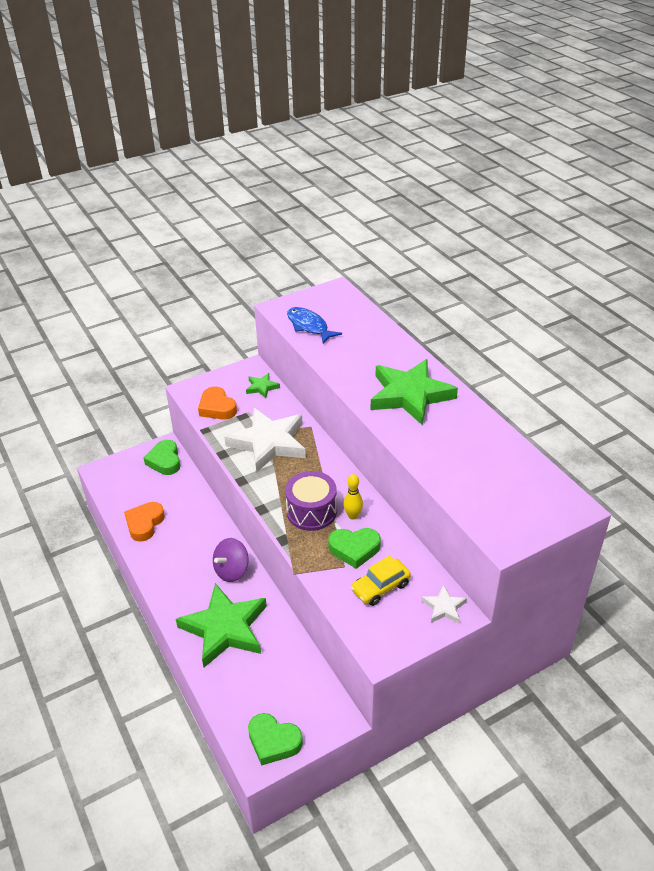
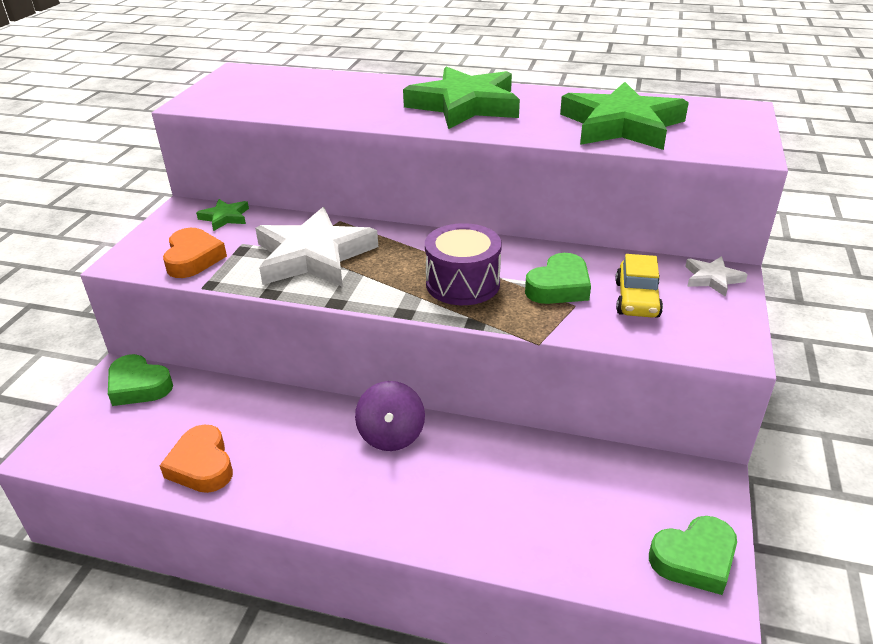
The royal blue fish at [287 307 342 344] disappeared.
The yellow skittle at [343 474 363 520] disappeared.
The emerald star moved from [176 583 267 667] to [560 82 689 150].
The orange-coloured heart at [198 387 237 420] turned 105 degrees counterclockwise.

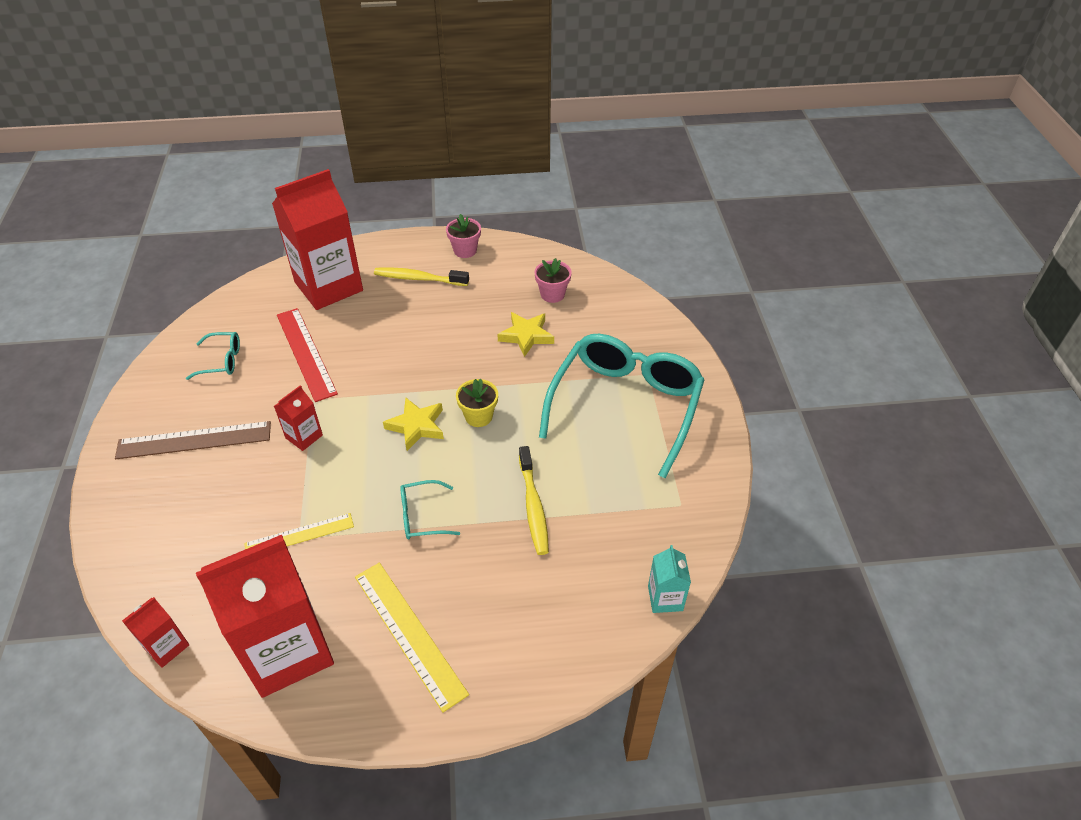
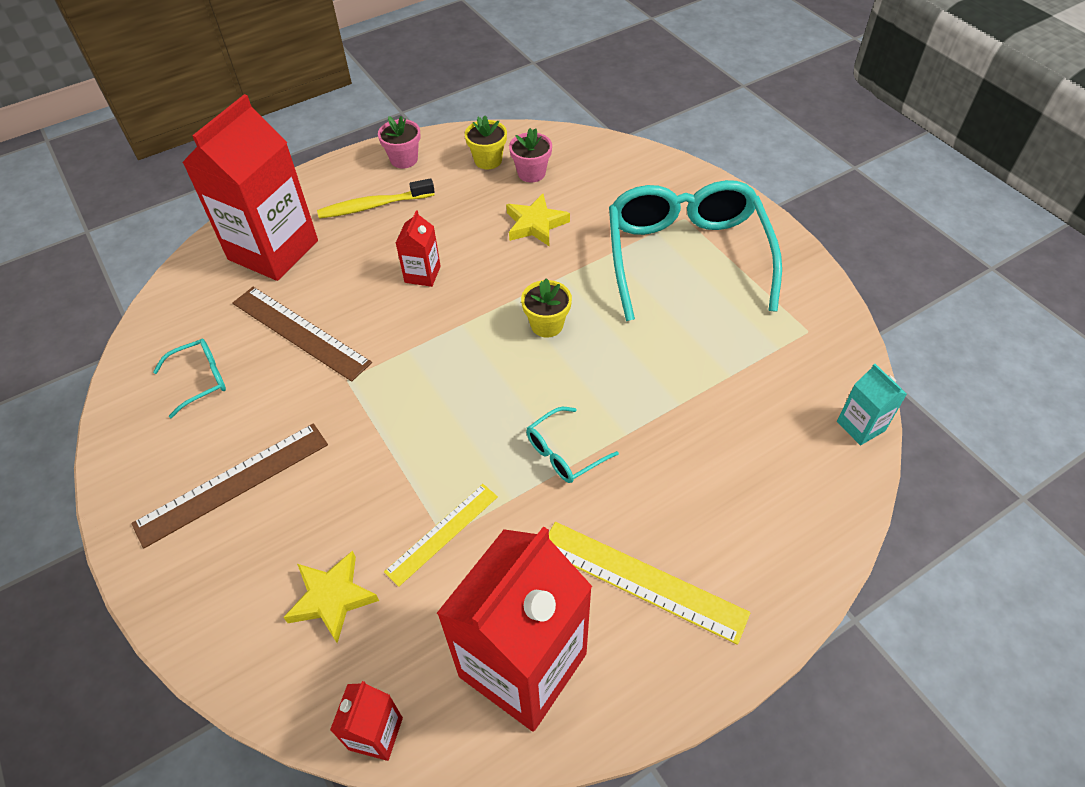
The yellow toothbrush at [519 446 549 555] disappeared.
The yellow potted plant at [465 116 507 169] appeared.
The crimson carton moved from [274 385 323 451] to [396 210 441 287].
The yellow star moved from [383 398 444 451] to [283 551 379 643].
The crimson ruler at [277 308 338 402] became the dark brown ruler at [233 287 372 382].

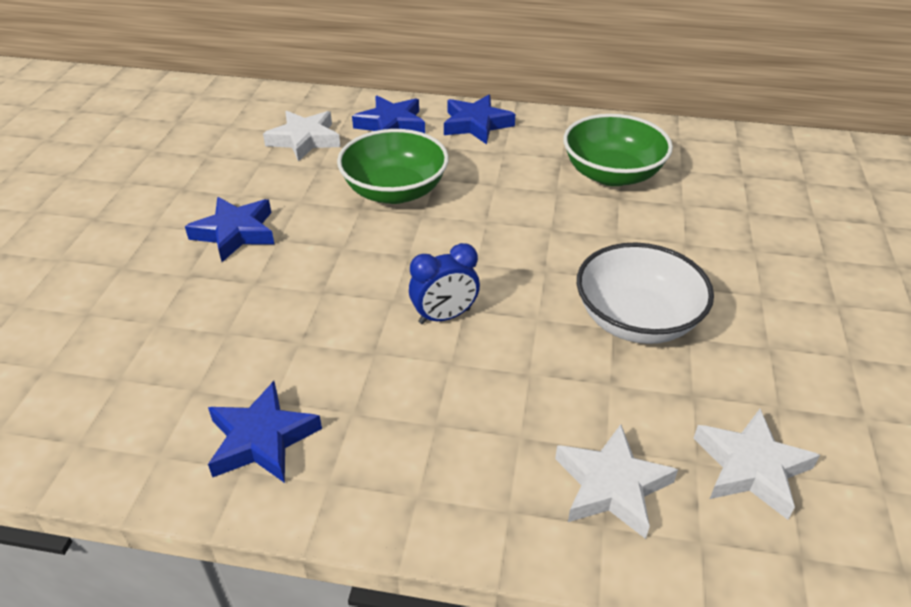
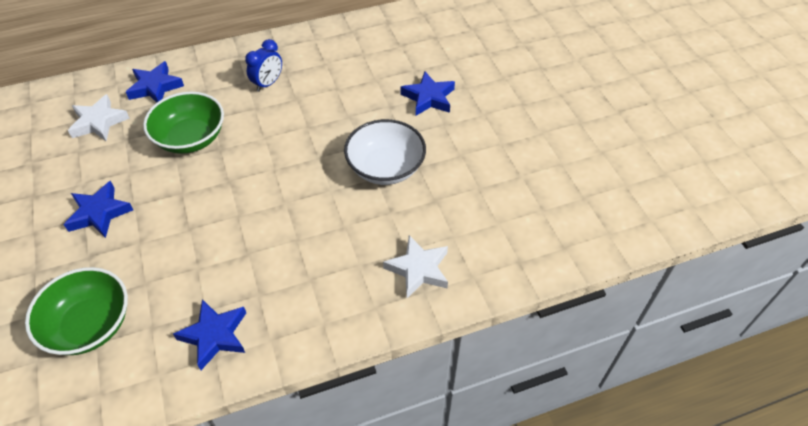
The snow-white star at [693 409 820 520] disappeared.
The royal blue bedside clock moved from [409 243 480 324] to [245 39 282 92].
The royal blue star moved from [444 95 515 144] to [400 72 455 116].
The emerald bowl moved from [563 114 673 186] to [25 267 128 355].

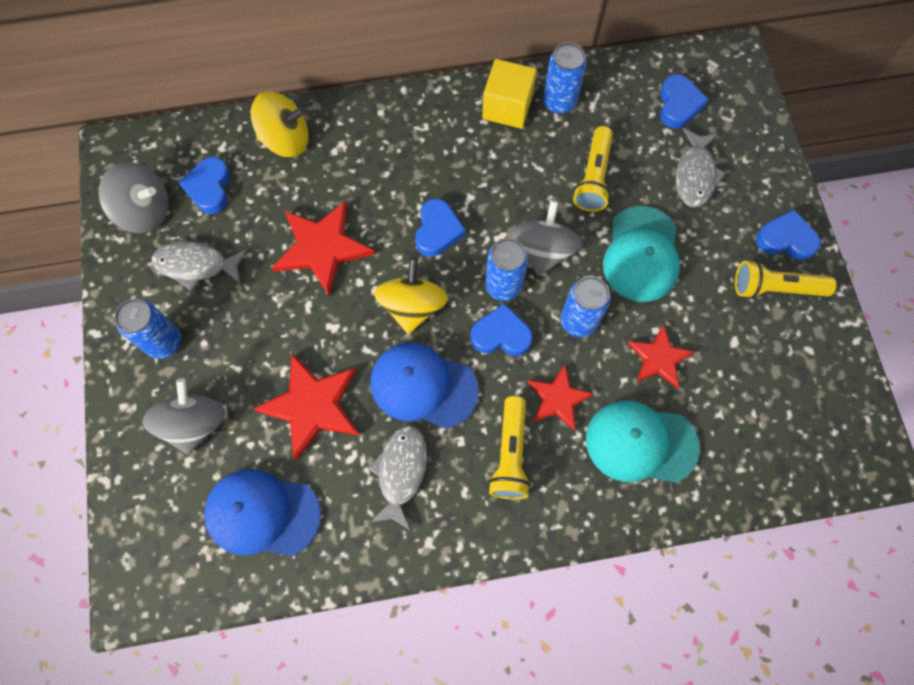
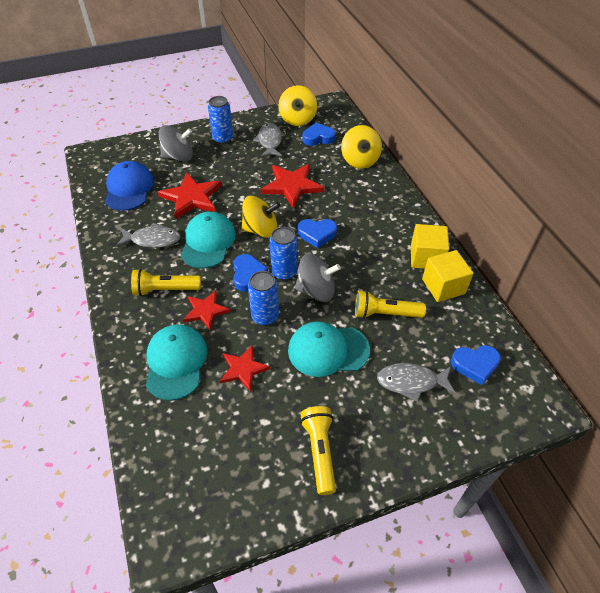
The royal blue heart at [756 209 821 261] disappeared.
The royal blue soda can at [543 43 587 114] was replaced by the yellow solid cube at [422 250 473 302].
The gray spinning top at [99 162 169 233] became the yellow spinning top at [278 85 317 126].
The royal blue peaked cap at [371 343 479 429] became the turquoise peaked cap at [181 211 236 268].

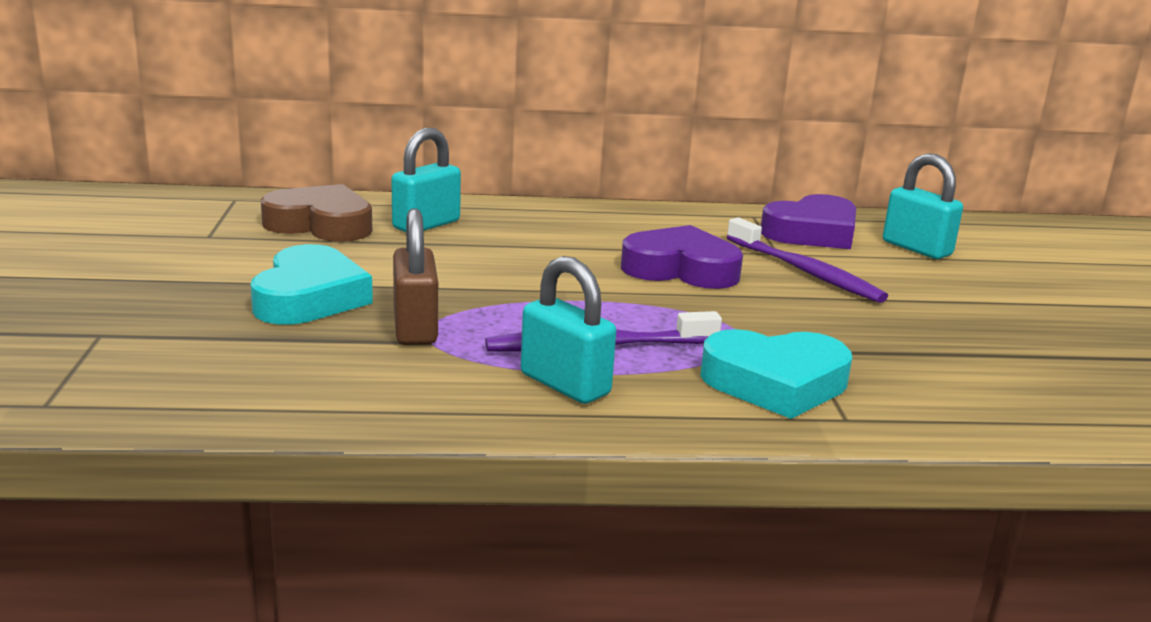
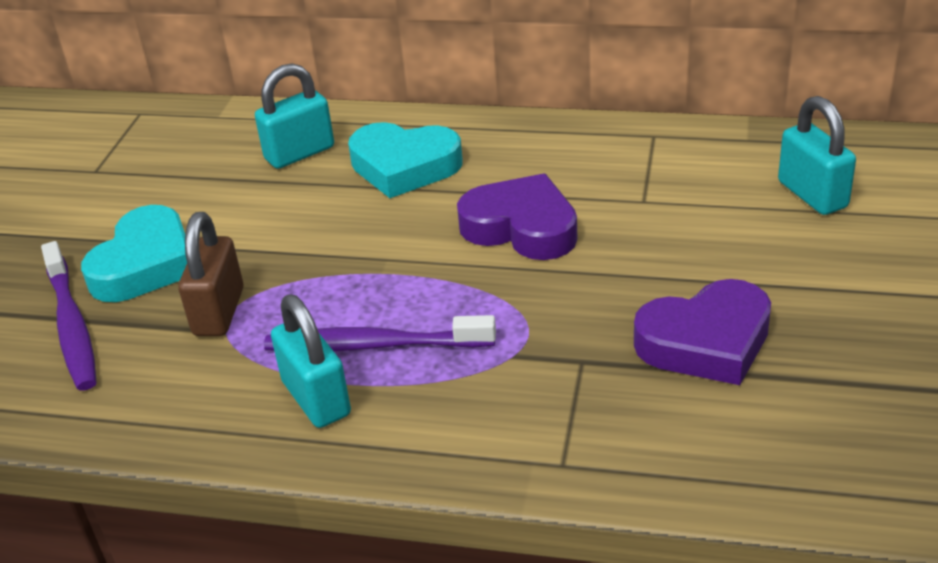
The dark brown heart at [261 184 372 242] disappeared.
The turquoise heart moved from [700 329 852 419] to [348 122 463 198].
The royal purple toothbrush moved from [727 217 888 303] to [41 241 96 390].
The royal purple heart moved from [761 194 856 249] to [634 279 771 385].

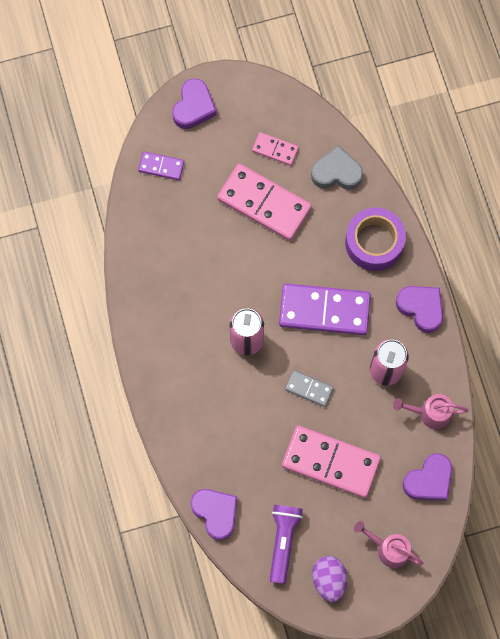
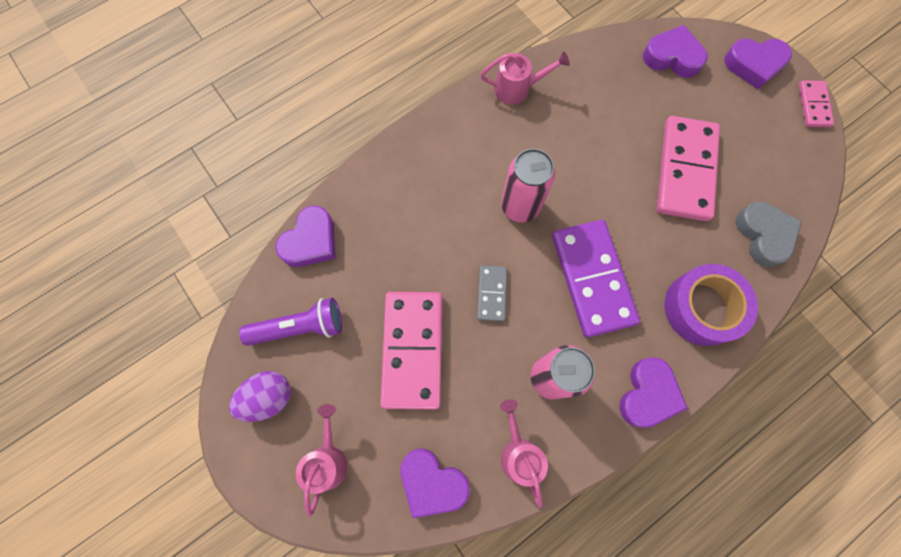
The pink watering can at [480 51 570 105] appeared.
The pink domino tile moved from [252 132 299 166] to [799 80 834 127].
The royal purple domino tile at [138 151 184 180] was replaced by the royal purple heart at [643 25 708 78].

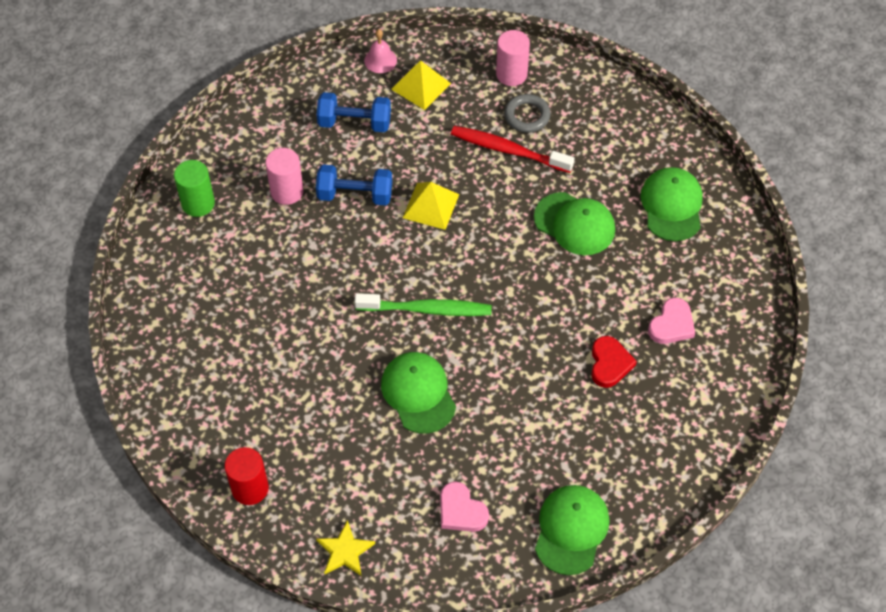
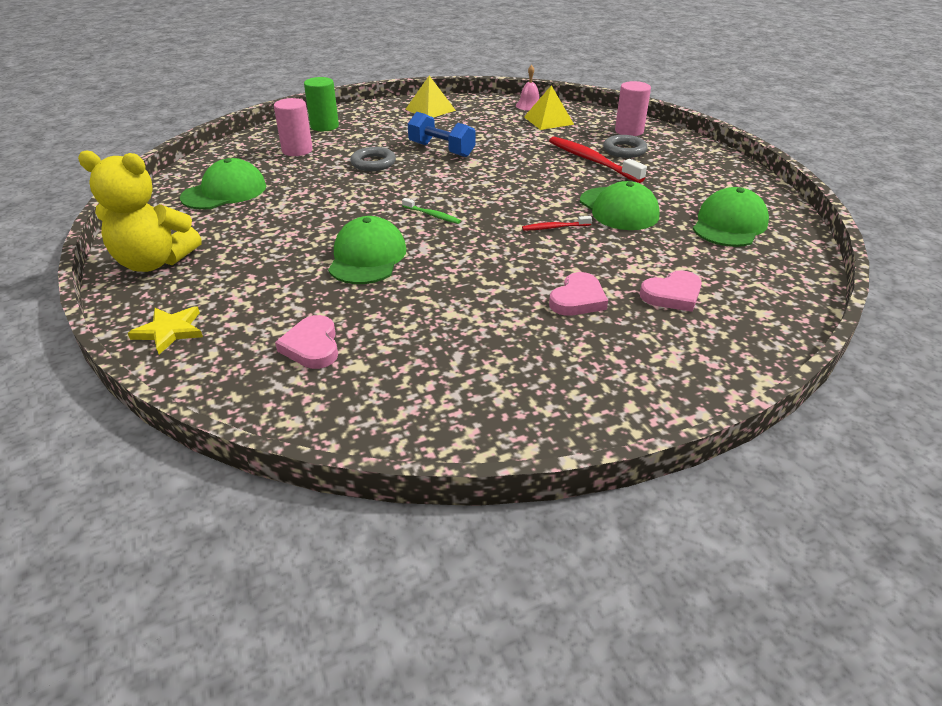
The royal blue dumbbell at [317 92 391 132] disappeared.
The gray torus at [350 147 396 171] appeared.
The crimson toothbrush at [522 216 592 231] appeared.
The pink cylinder shape moved from [265 148 304 205] to [274 98 313 156].
The yellow solid pyramid moved from [403 182 459 230] to [405 76 456 118].
The emerald peaked cap moved from [535 485 610 575] to [180 158 266 210].
The crimson cylinder shape at [224 447 269 505] was replaced by the yellow teddy at [78 150 201 272].
The crimson heart at [591 336 637 388] became the pink heart at [549 272 608 316].
The emerald toothbrush at [354 293 492 316] changed to 0.49 times the size.

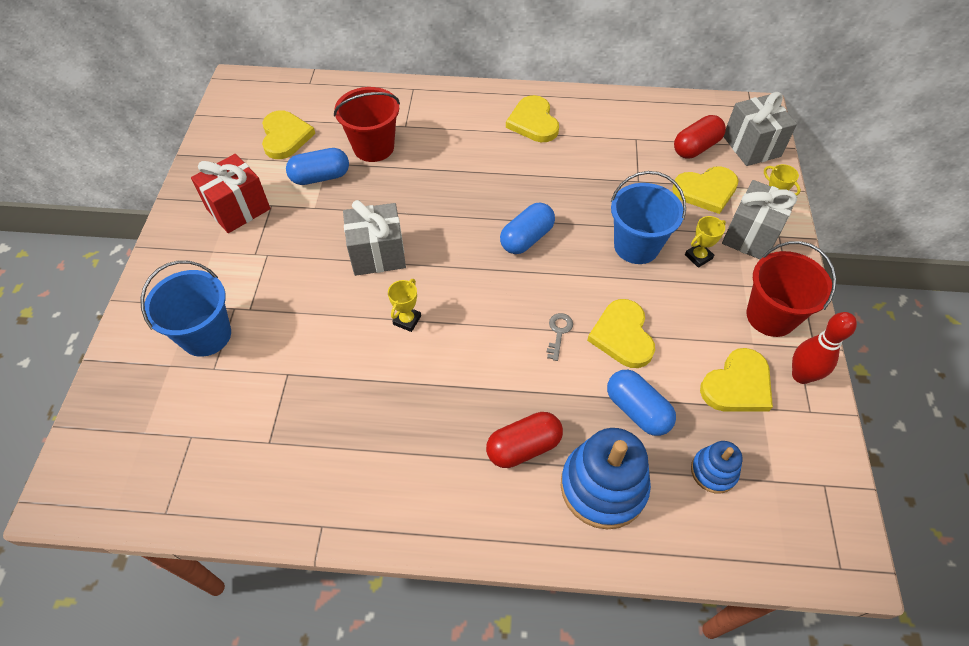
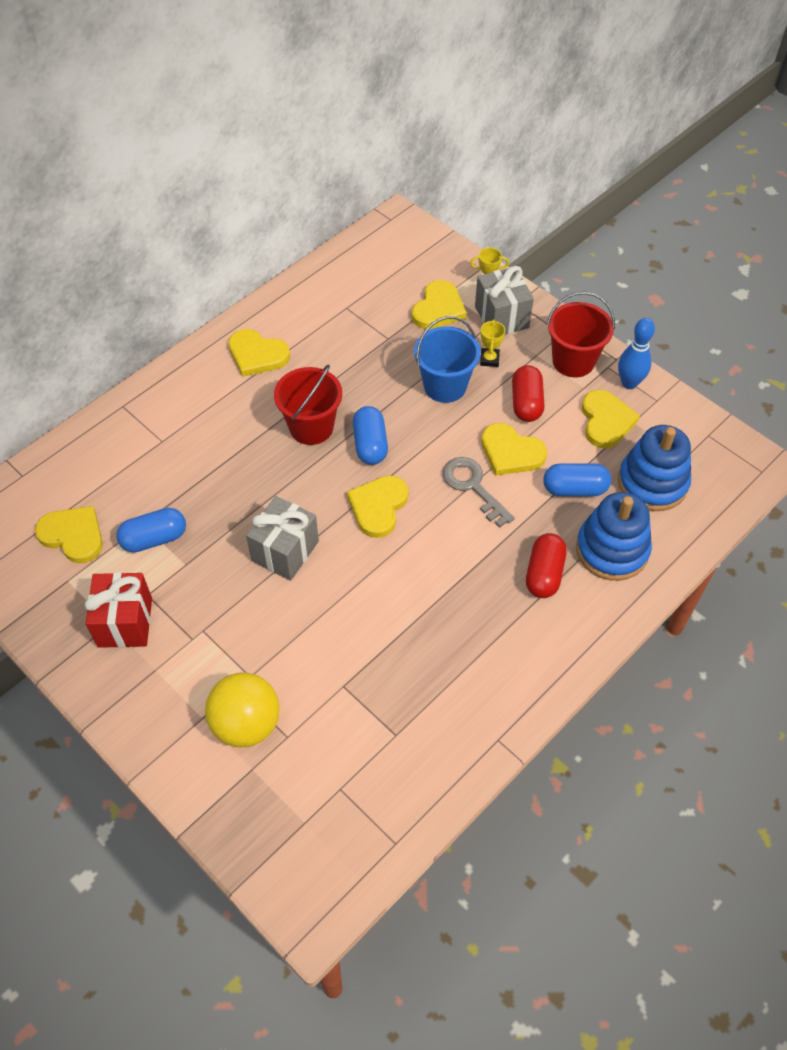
The yellow award cup at [388 279 421 332] disappeared.
The gray wrapped gift at [724 92 797 166] disappeared.
The yellow heart at [347 475 409 538] appeared.
The crimson pail moved from [334 87 400 162] to [274 364 342 445].
The crimson pill moved from [674 115 726 159] to [512 365 545 422].
The royal blue pail at [140 260 231 357] was replaced by the yellow sphere at [205 672 280 747].
The crimson skittle at [792 312 857 384] became the royal blue skittle at [618 318 655 389].
The royal blue pill at [286 148 349 185] turned 45 degrees clockwise.
The gray door key at [547 313 573 361] changed to 1.80 times the size.
The royal blue stacking toy at [691 441 743 494] changed to 1.85 times the size.

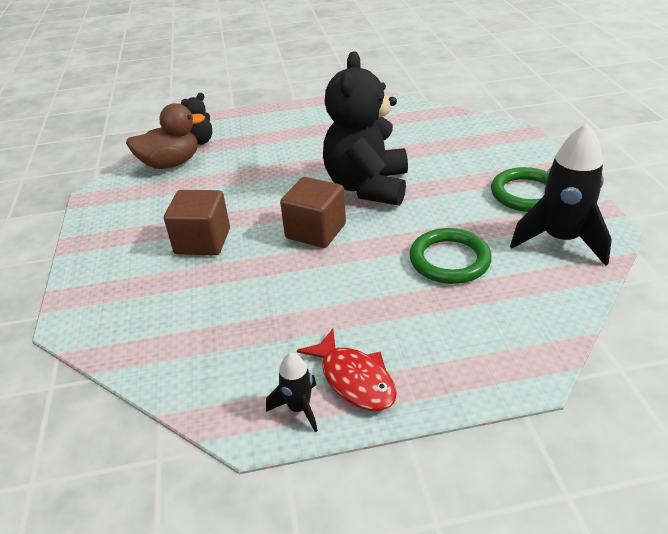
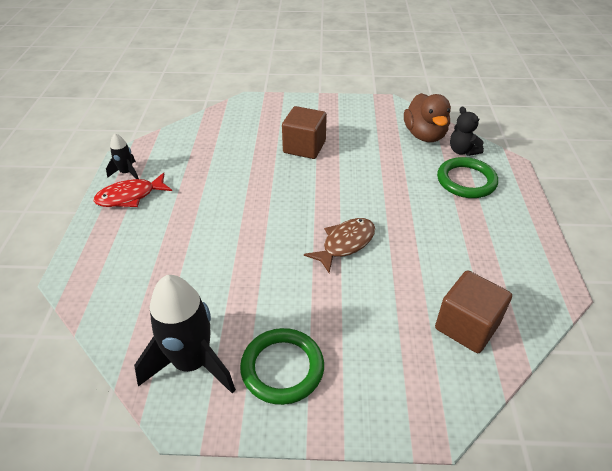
The dark brown solid cube moved from [280 177 346 248] to [435 270 512 353].
The emerald torus moved from [409 228 492 284] to [437 157 498 198].
The ebony teddy at [323 51 408 206] was replaced by the dark brown fish at [304 218 375 273].

